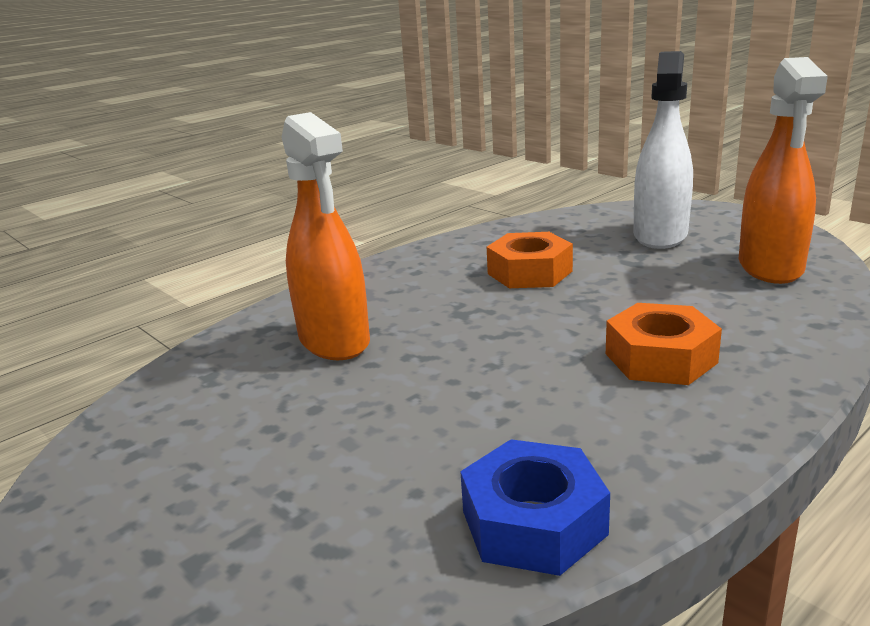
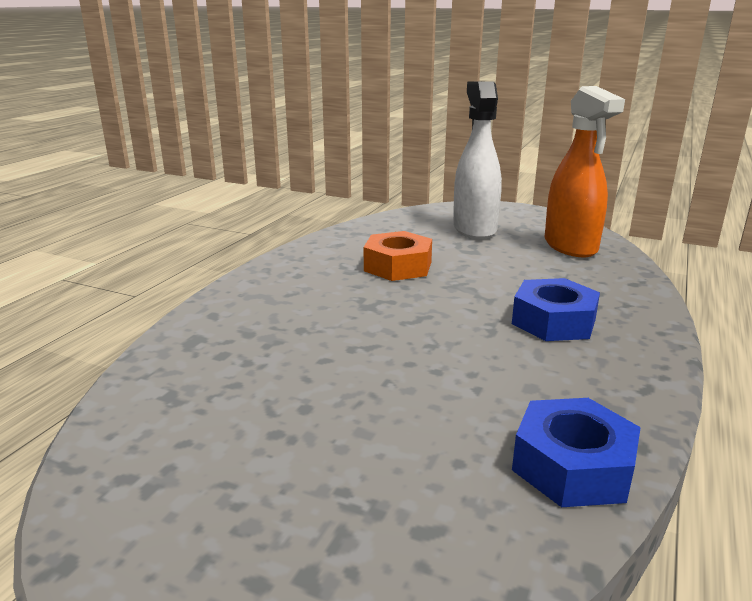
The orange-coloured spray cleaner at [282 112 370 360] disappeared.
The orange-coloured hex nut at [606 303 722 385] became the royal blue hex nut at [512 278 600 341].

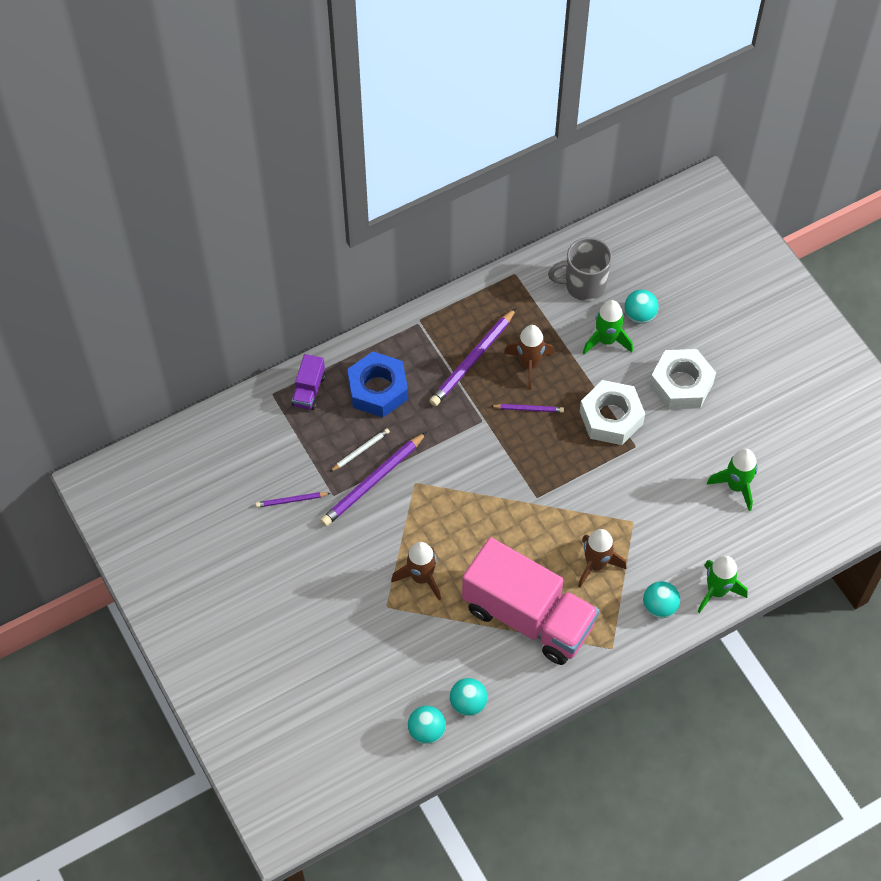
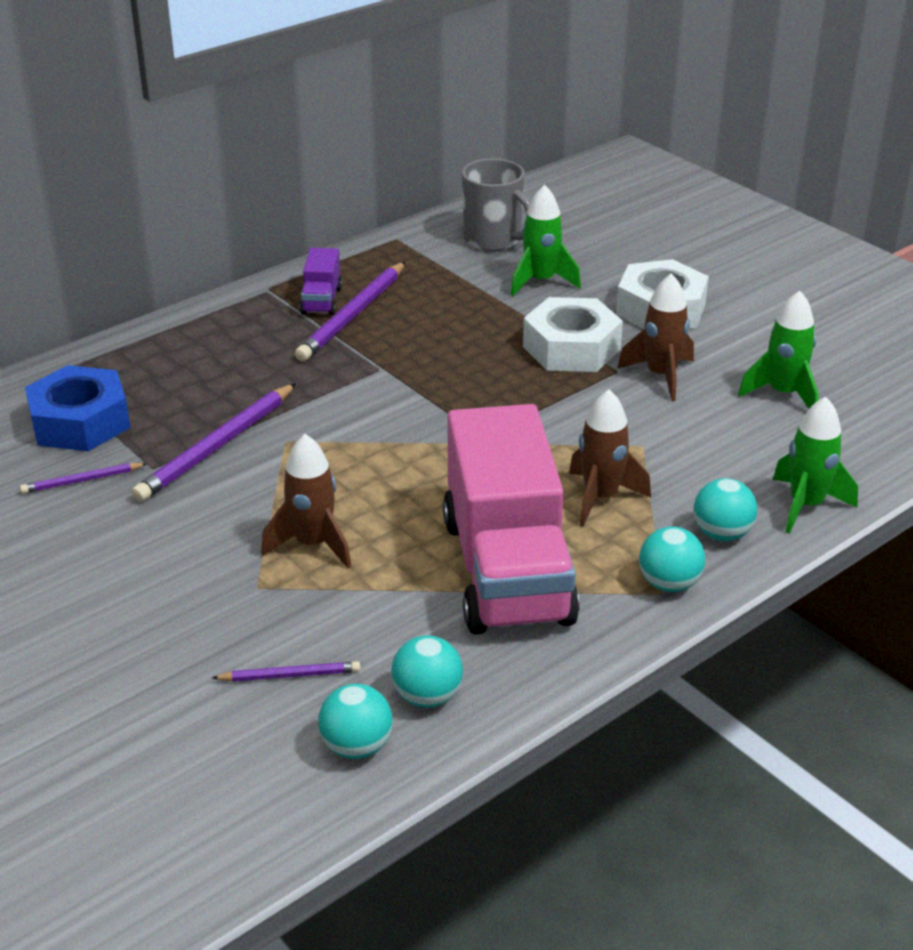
The snow-white wooden pencil at [330 428 390 472] disappeared.
The royal purple truck moved from [292 354 325 410] to [300 248 342 315].
The royal blue hex nut moved from [347 351 408 417] to [25 365 130 451].
The royal purple wooden pencil moved from [491 404 564 413] to [212 661 360 682].
The dark brown spaceship moved from [504 325 554 390] to [618 274 694 401].
The turquoise sphere moved from [624 290 659 324] to [639 526 705 592].
The pink truck at [462 537 599 665] turned 60 degrees clockwise.
The gray mug at [548 237 612 301] turned 120 degrees counterclockwise.

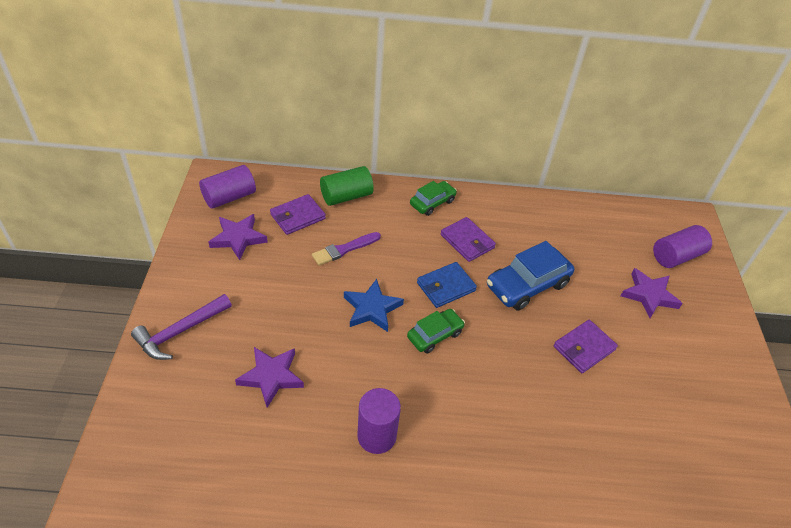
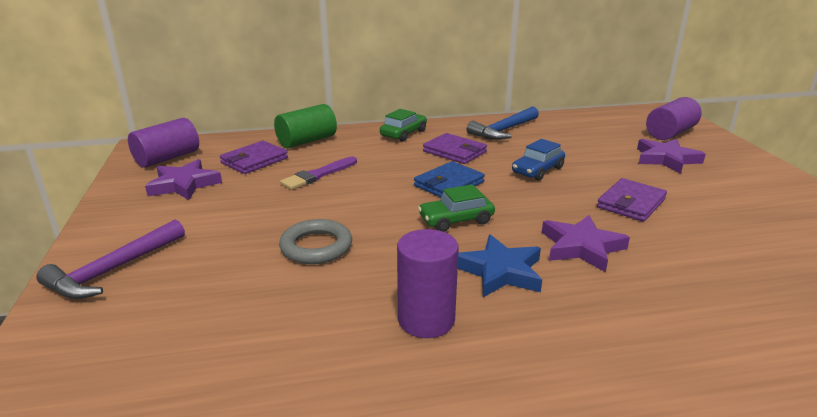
The gray torus at [279 219 352 264] appeared.
The royal blue hammer at [467 106 539 140] appeared.
The royal purple star moved from [235 347 304 408] to [542 215 630 272].
The royal blue star moved from [344 279 404 332] to [458 234 542 297].
The emerald car at [407 309 465 353] turned 150 degrees counterclockwise.
The royal blue car at [487 241 574 310] changed to 0.61 times the size.

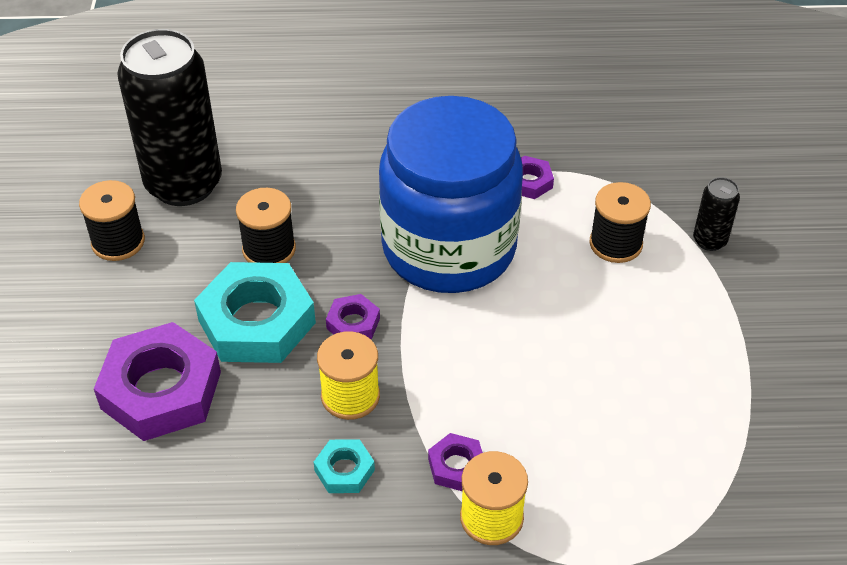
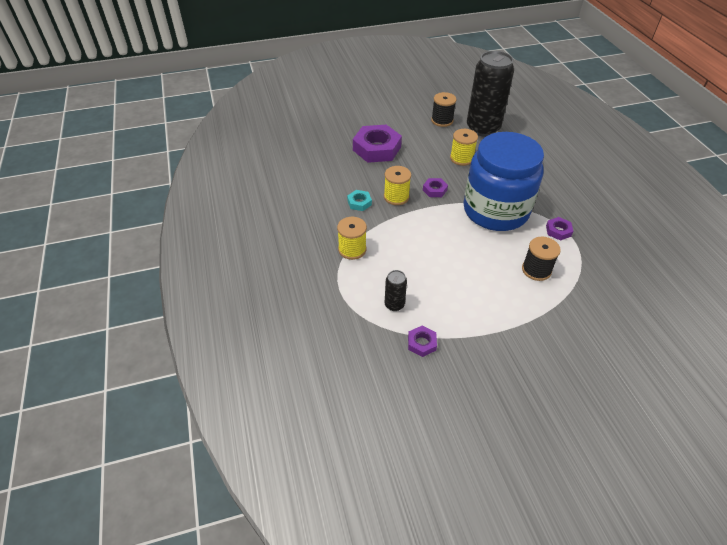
The turquoise hex nut at [194 262 316 363] disappeared.
The royal purple hex nut moved from [428 433 483 491] to [408 326 437 357].
The ebony soda can moved from [693 177 740 251] to [385 270 407 311].
The ebony spool at [236 188 296 263] became the yellow spool at [450 129 478 166].

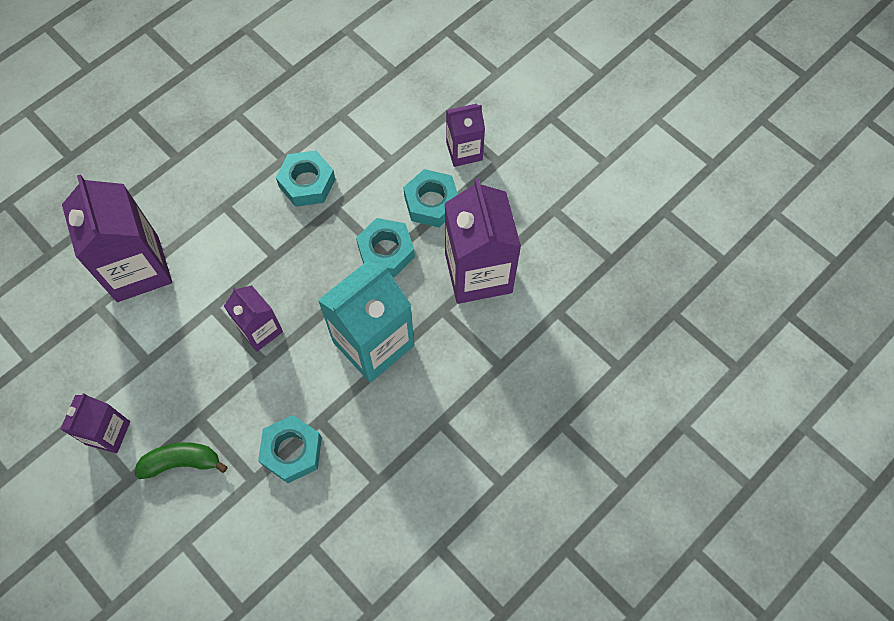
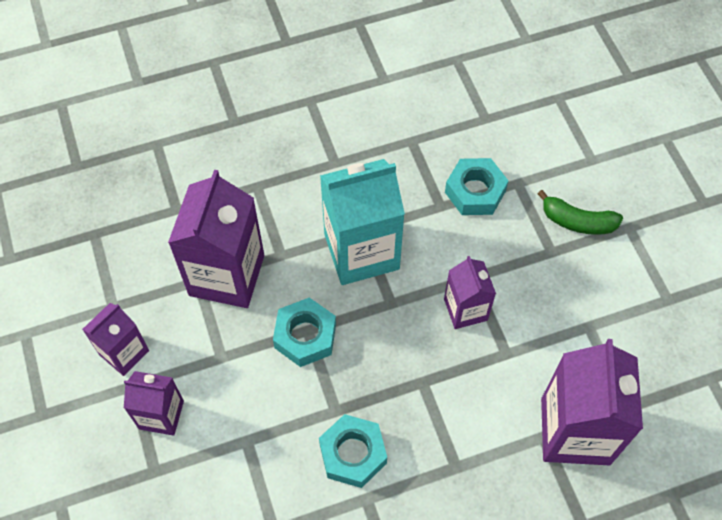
The turquoise hex nut at [403 169 458 228] disappeared.
The royal purple carton moved from [60 393 130 453] to [82 303 149 376].

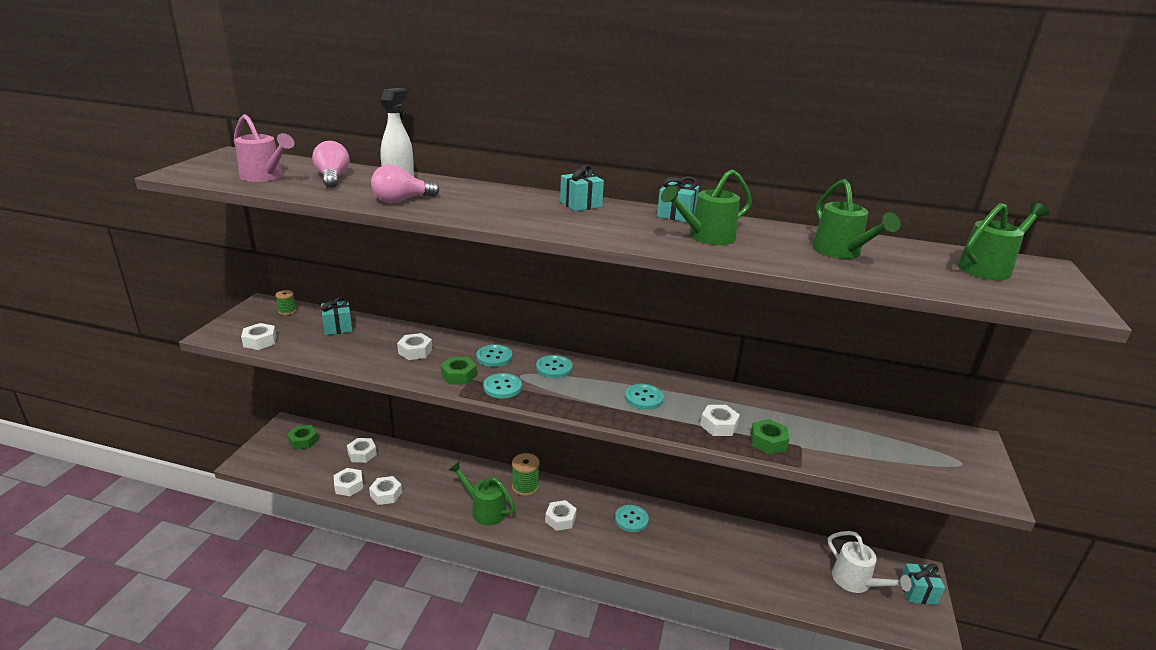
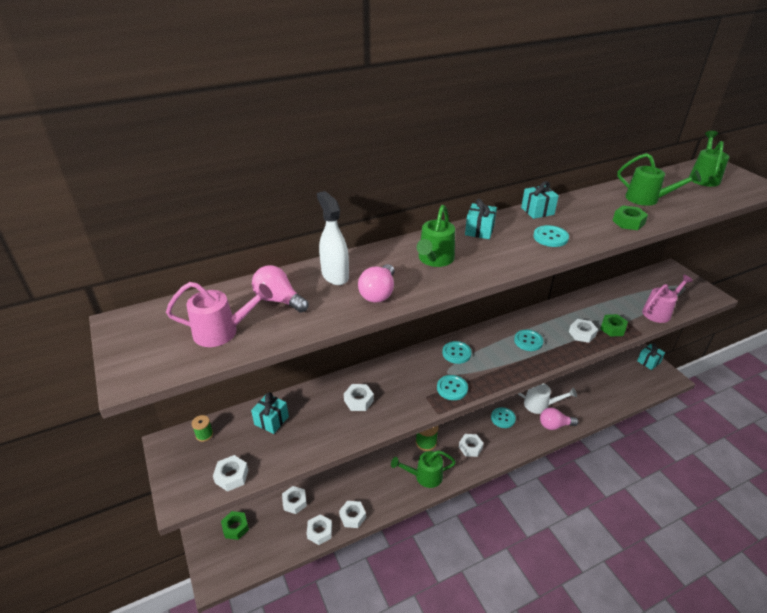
The pink lightbulb at [540 407 579 430] appeared.
The pink watering can at [642 275 693 323] appeared.
The emerald hex nut moved from [441 357 477 385] to [612 205 648 230].
The turquoise shirt button moved from [476 344 512 367] to [533 225 569 247].
The emerald watering can moved from [661 169 752 245] to [416 205 455 267].
The snow-white watering can moved from [828 531 912 593] to [518 383 577 414].

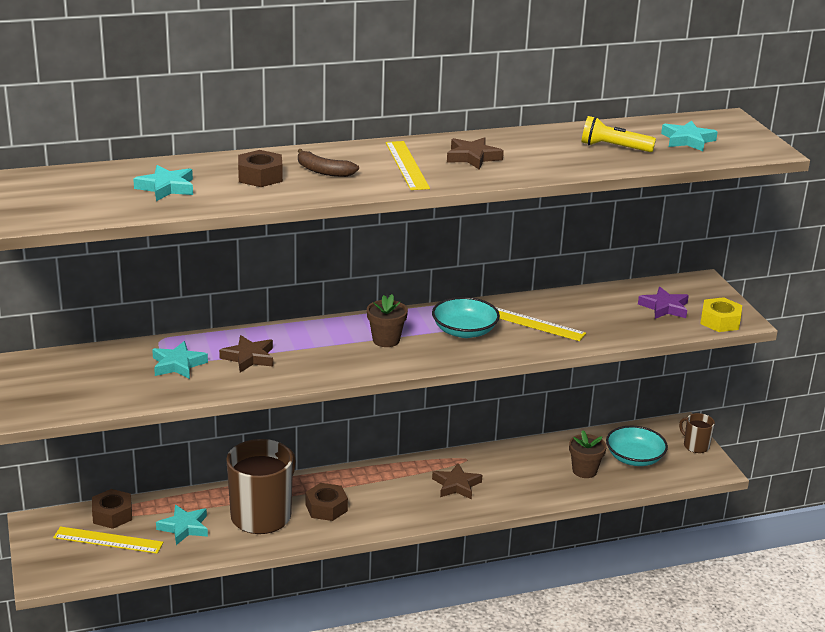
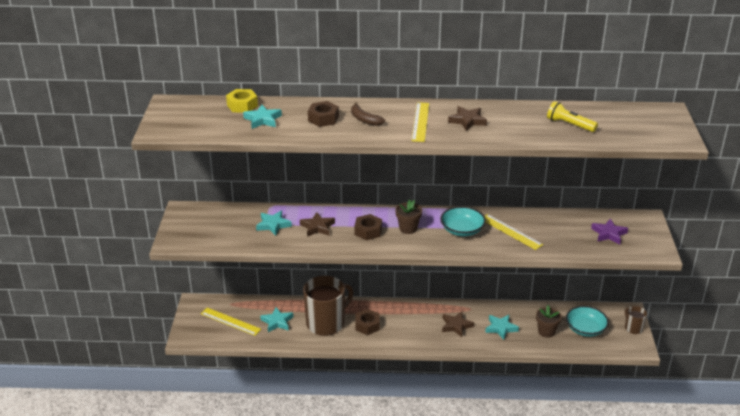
The dark brown hex nut moved from [92 489 132 529] to [354 214 382 240].
The turquoise star moved from [661 120 717 151] to [485 315 519 340].
The yellow hex nut moved from [700 297 742 332] to [226 89 258 113].

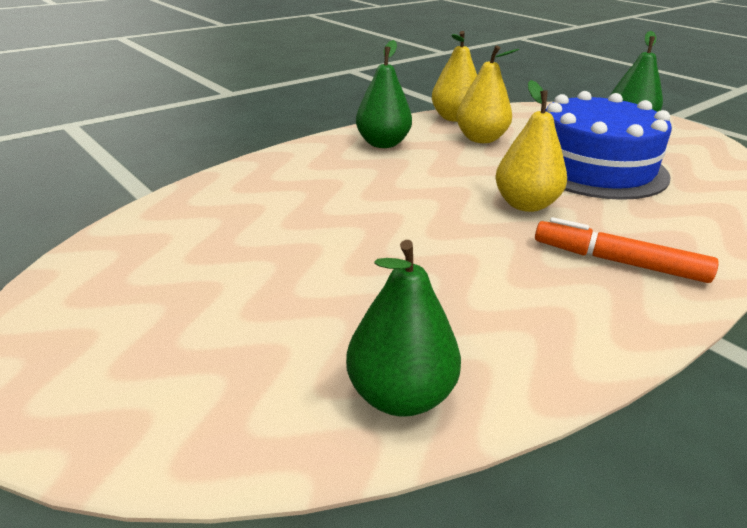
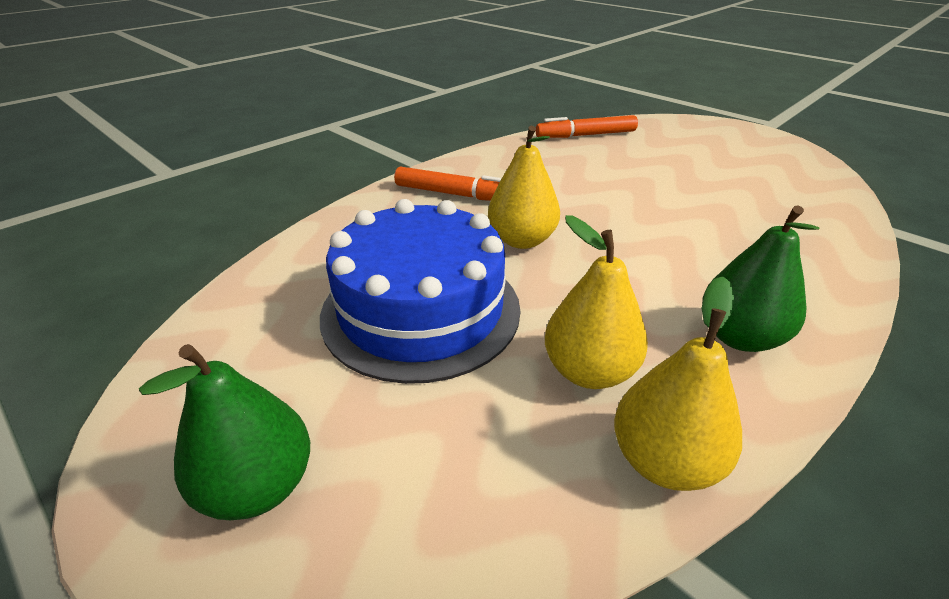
The emerald pear fruit at [346 240 461 417] was replaced by the orange-coloured marker pen at [536 115 638 138].

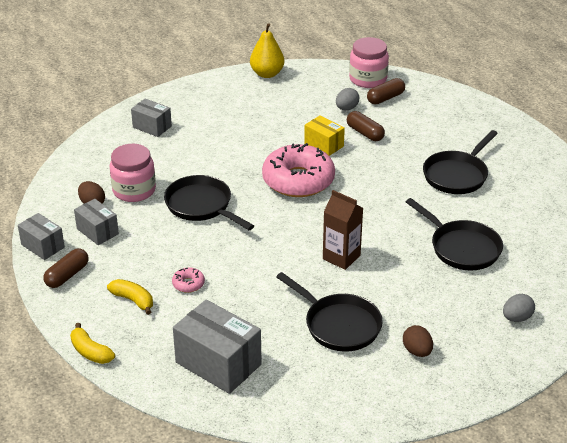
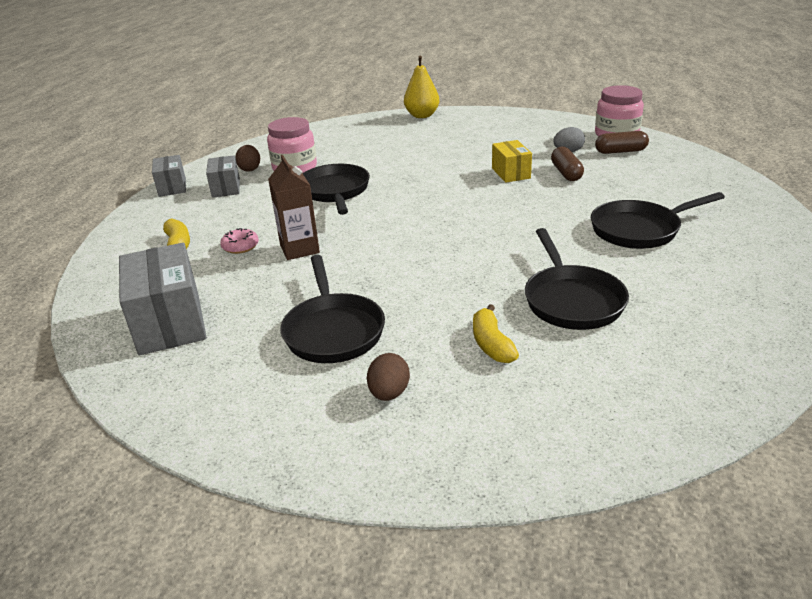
The dark brown pill at [43 248 89 288] disappeared.
The gray package at [131 98 172 137] disappeared.
The pink doughnut at [262 143 335 197] disappeared.
The gray egg shape at [503 294 535 322] disappeared.
The yellow banana moved from [70 323 115 364] to [473 304 519 363].
The yellow pear fruit moved from [250 23 284 78] to [404 56 439 118].
The dark brown carton moved from [323 190 363 270] to [268 155 320 260].

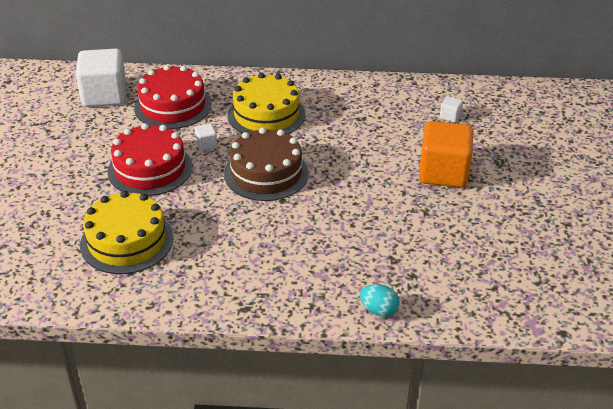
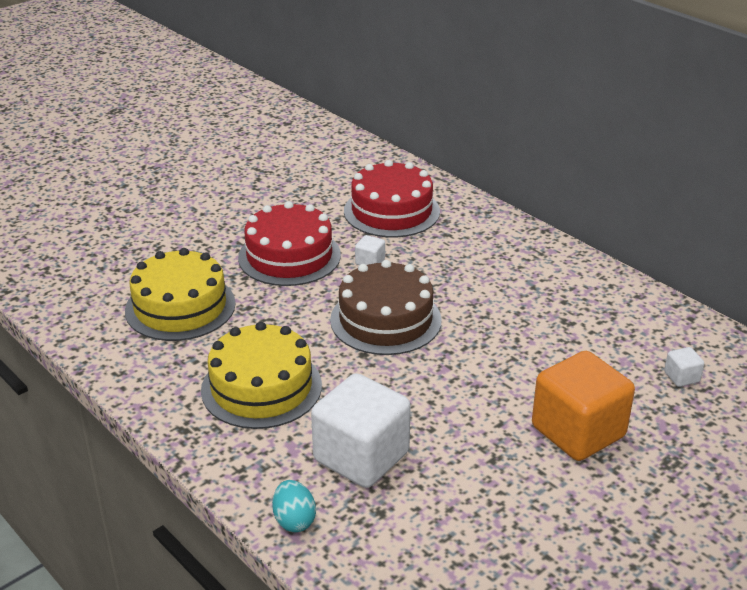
The snow-white solid cube moved from [76 49 126 107] to [311 373 411 488].
The yellow layer cake moved from [228 73 306 134] to [201 322 322 429].

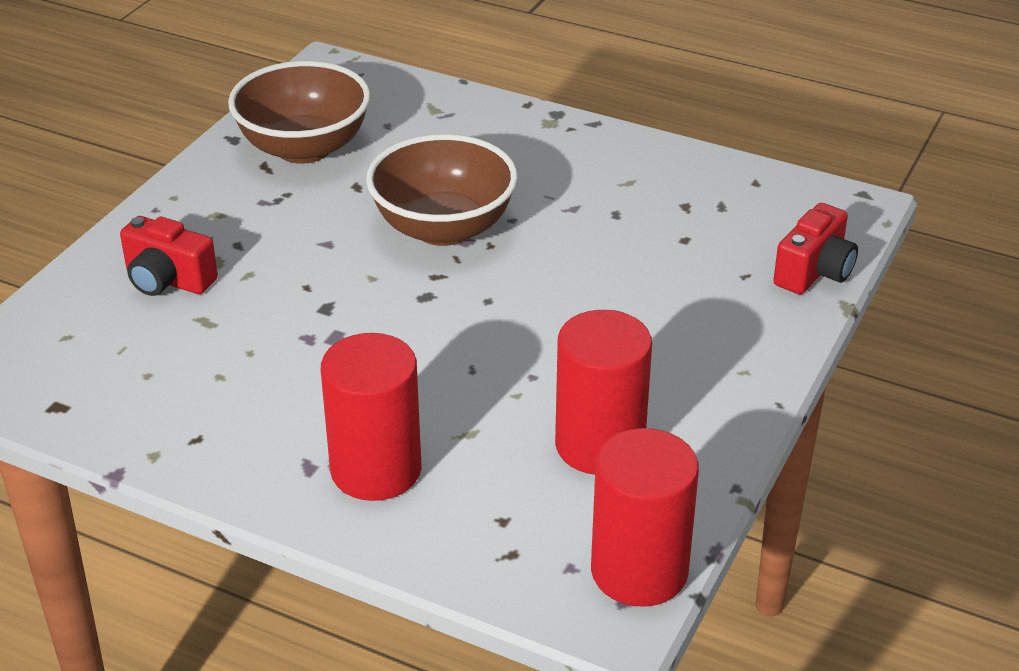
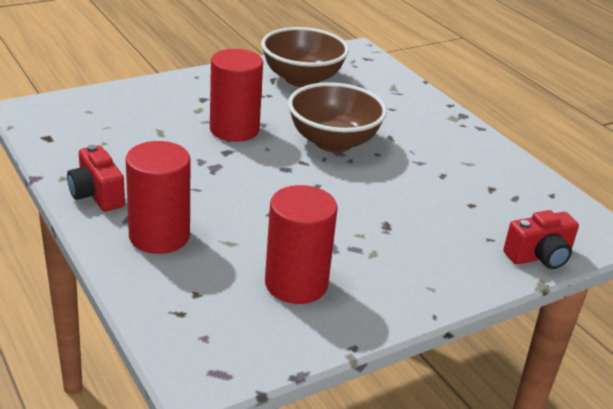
The crimson photo camera moved from [120 216 218 296] to [67 145 125 211].
The crimson cylinder shape moved from [591 428 699 607] to [210 49 263 142].

